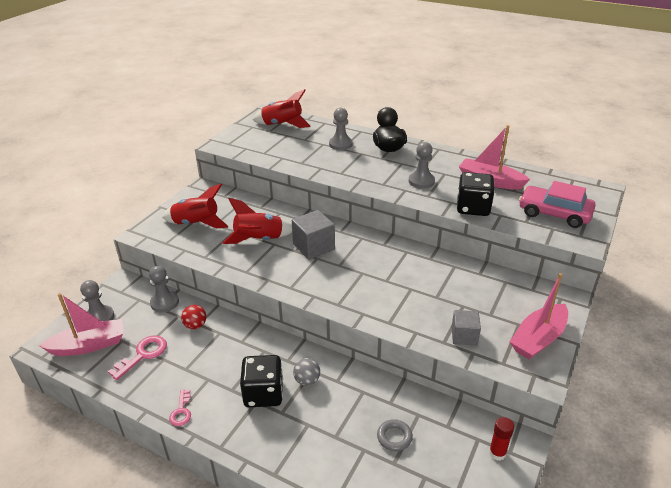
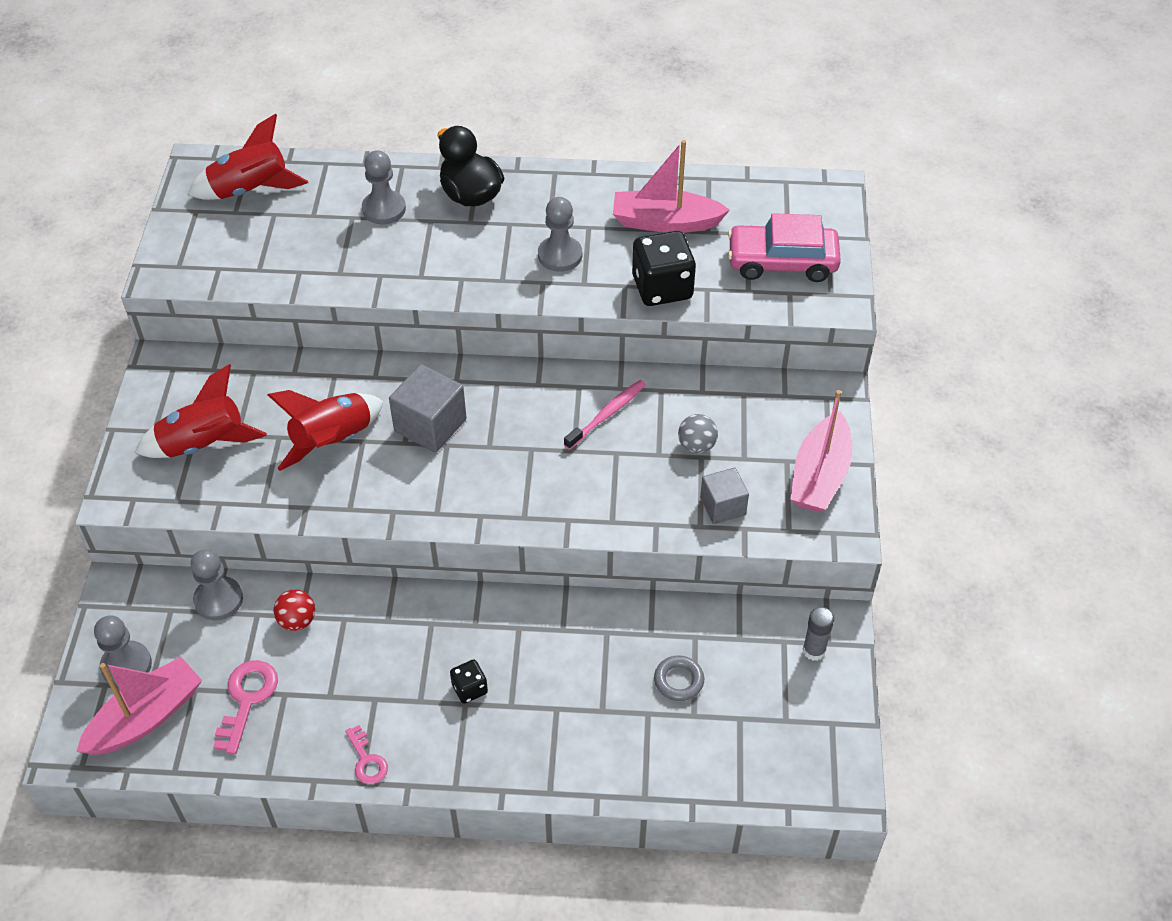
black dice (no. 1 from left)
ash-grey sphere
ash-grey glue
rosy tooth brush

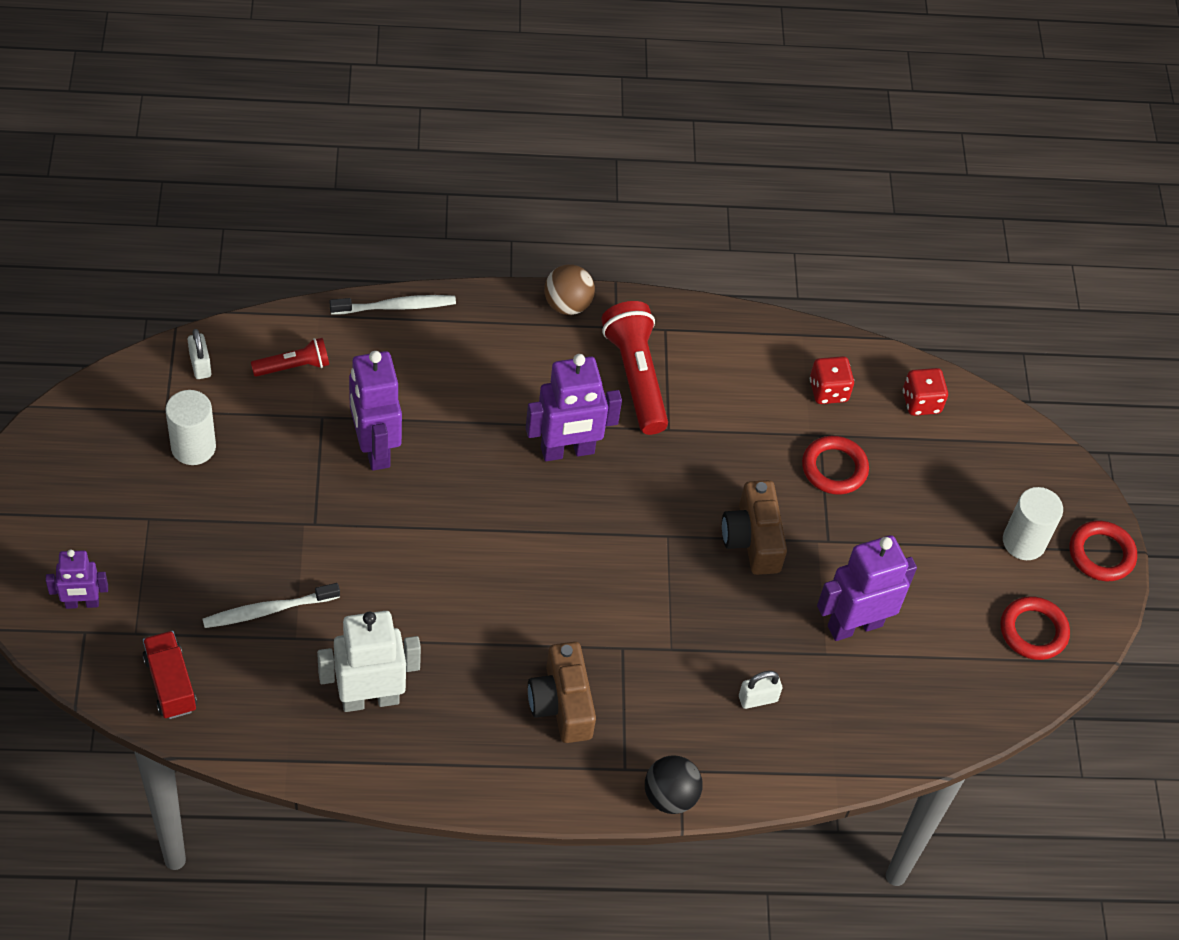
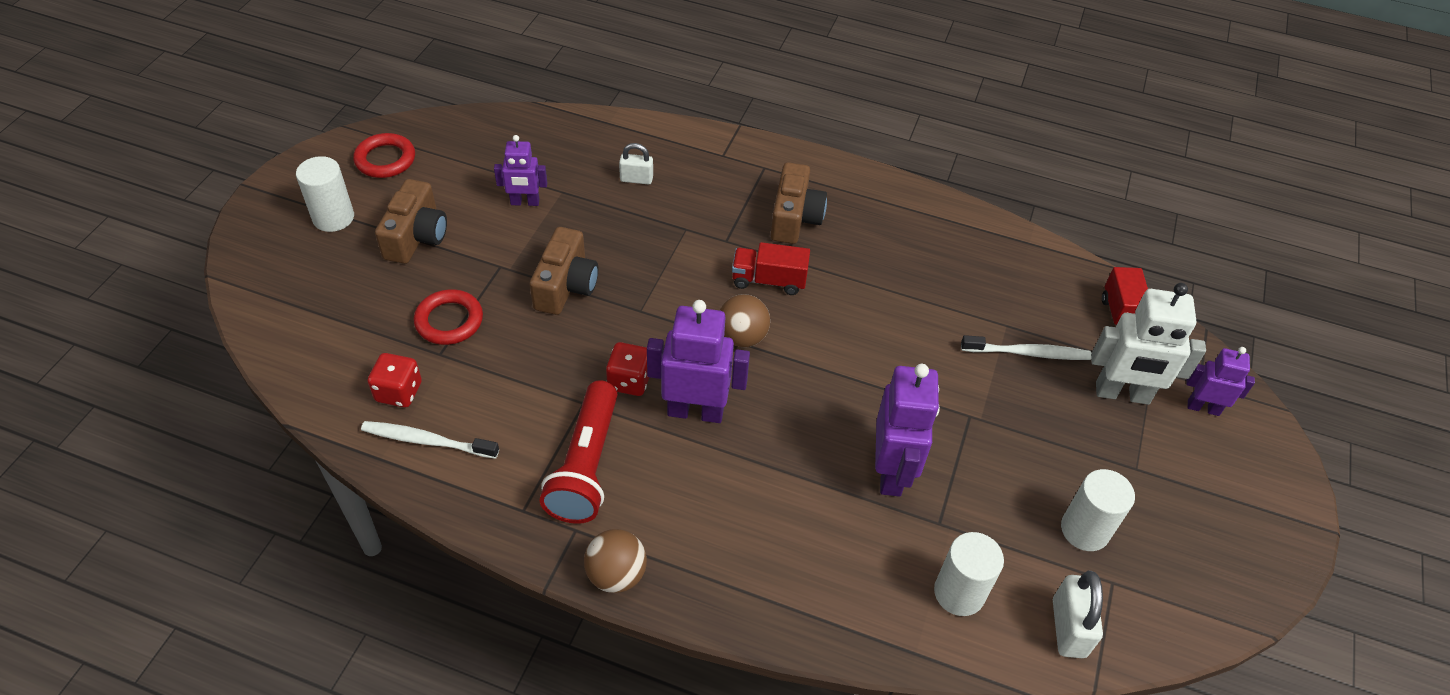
white padlock (no. 2 from left)
white solid cylinder (no. 2 from left)
white robot
white tooth brush (no. 1 from left)
black sphere
royal purple robot (no. 1 from left)
red dice (no. 2 from left)
red hoop (no. 3 from left in the first image)
russet photo camera (no. 1 from left)
russet sphere (no. 2 from left)
red lorry (no. 1 from left)

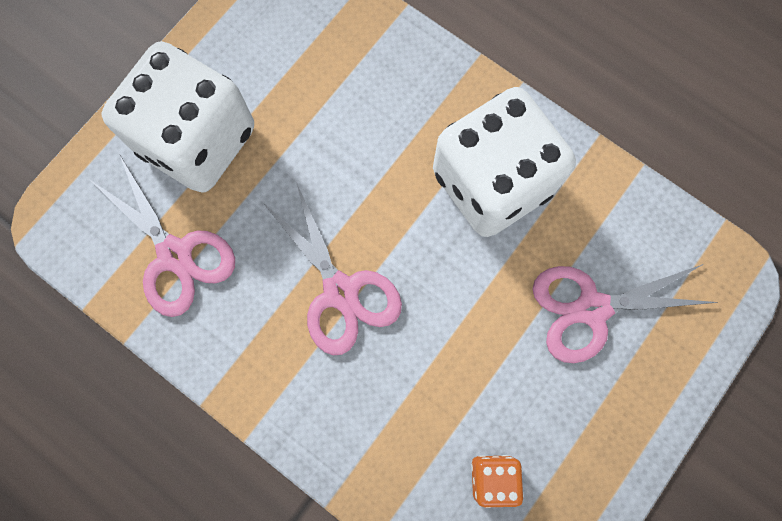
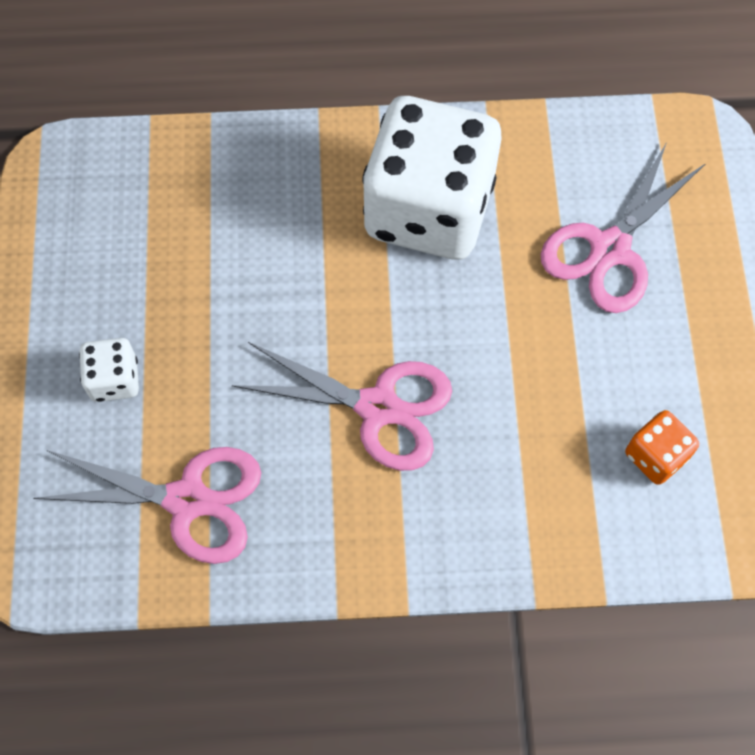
white dice (no. 1 from left)

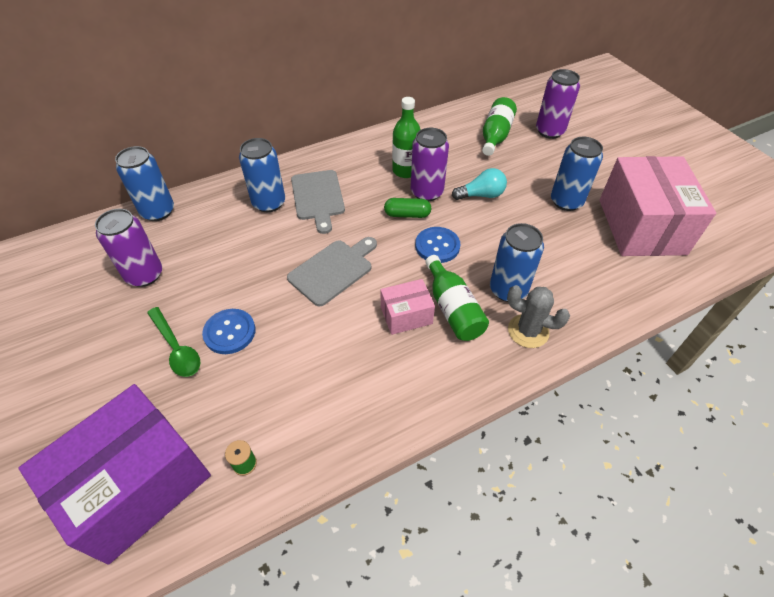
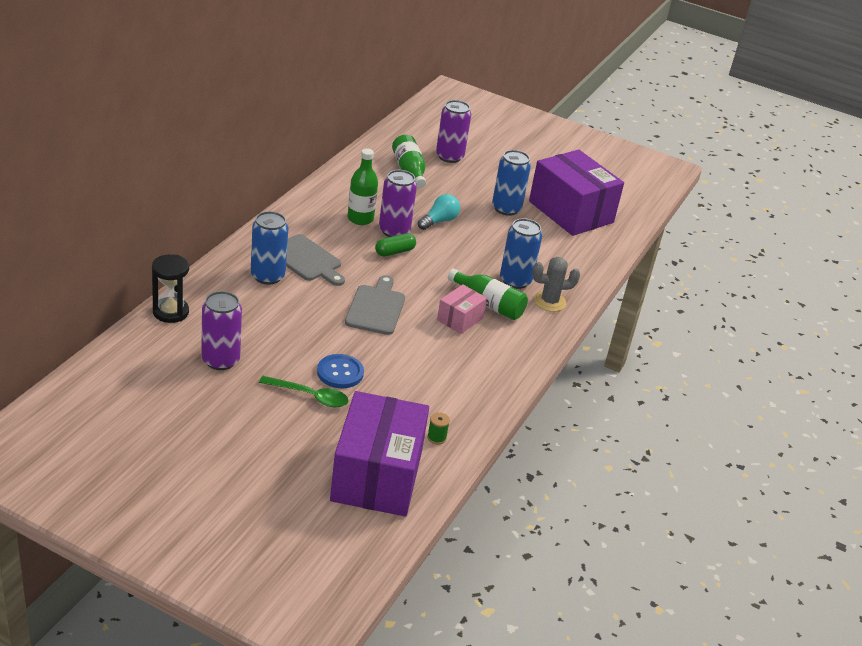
black hourglass
cobalt sewing button (no. 2 from left in the first image)
royal purple parcel (no. 2 from left)

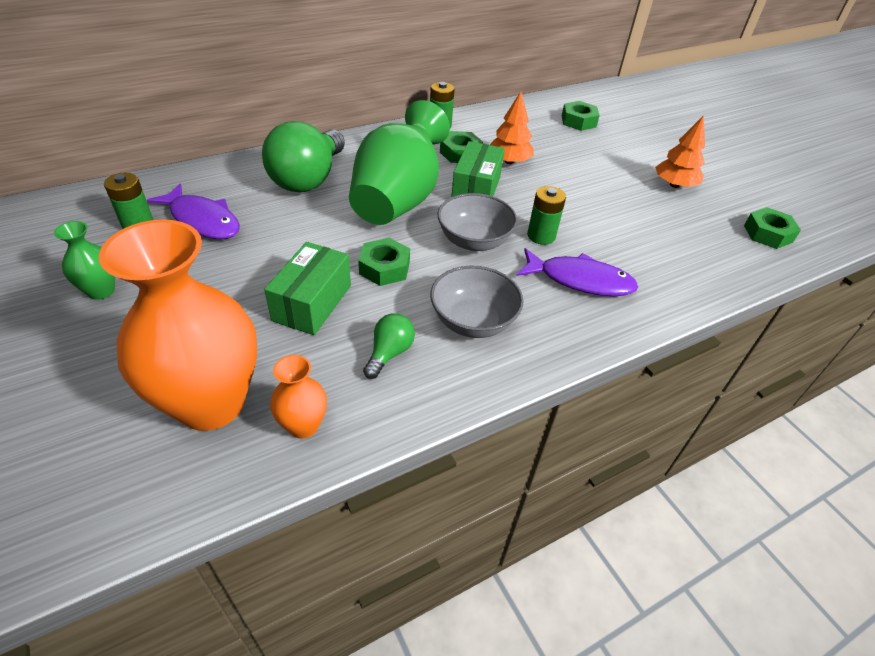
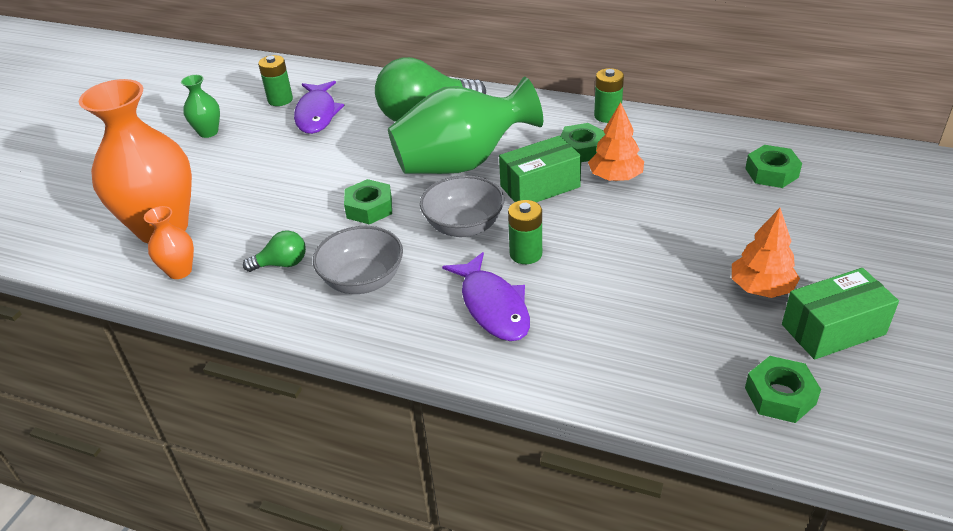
emerald parcel (no. 2 from left)

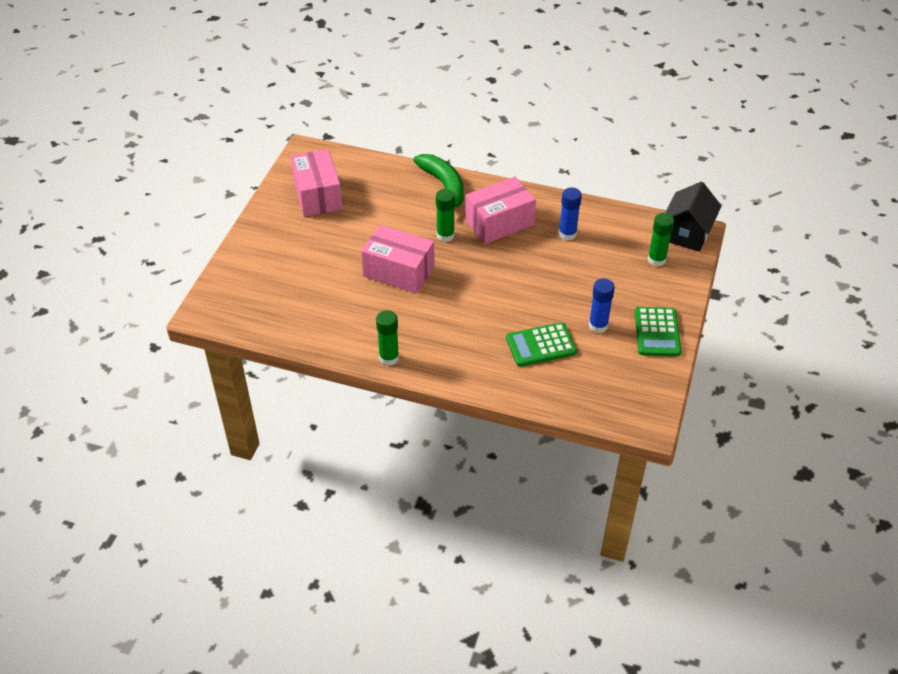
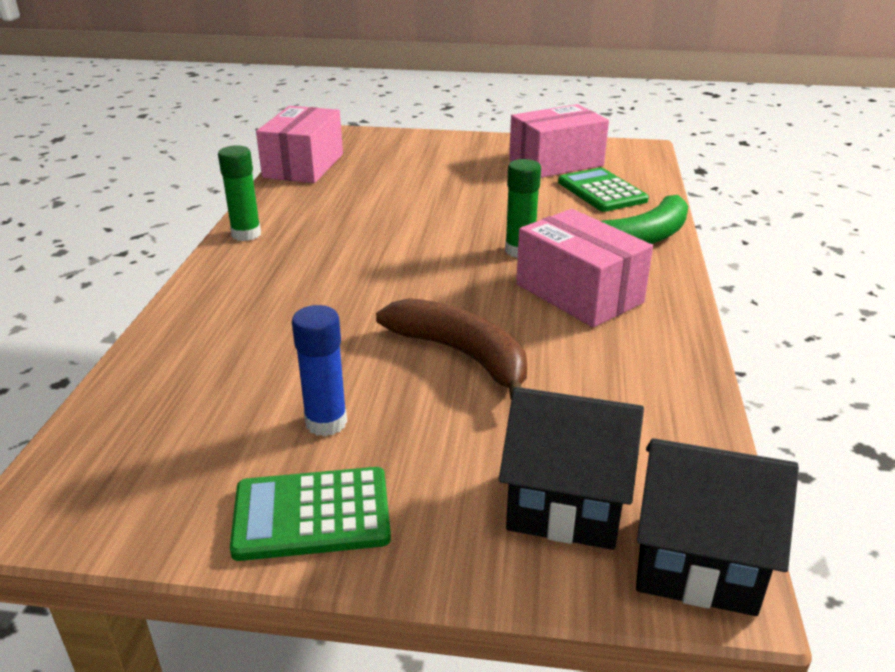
rosy parcel (no. 1 from left)
emerald pocket calculator (no. 2 from left)
cobalt glue (no. 1 from left in the first image)
black house (no. 1 from left)
russet toy banana

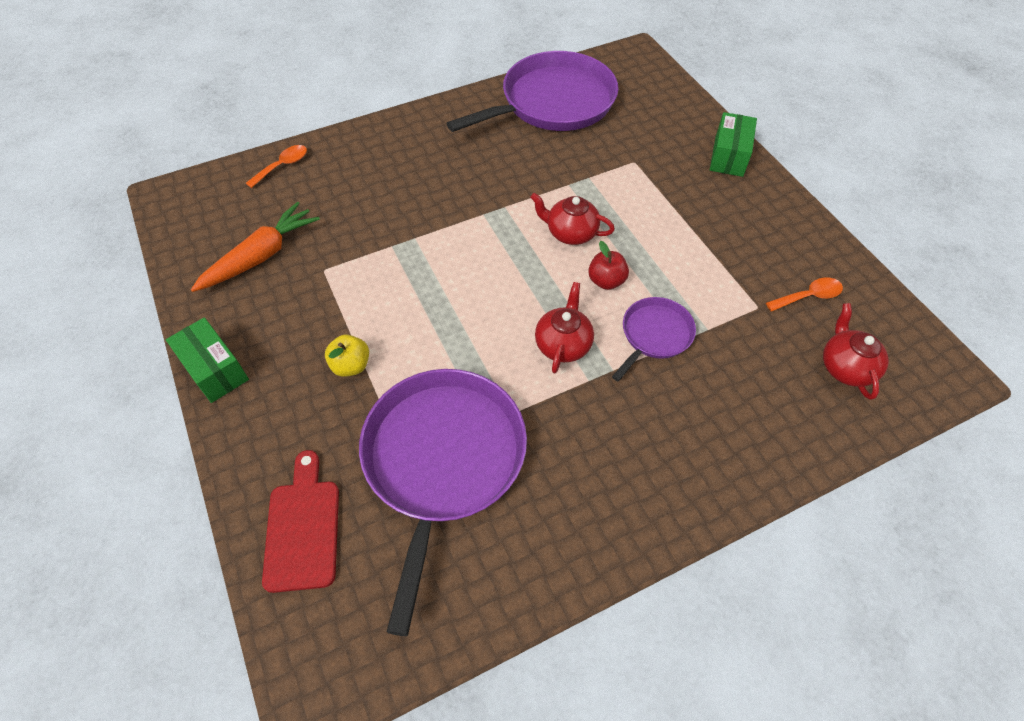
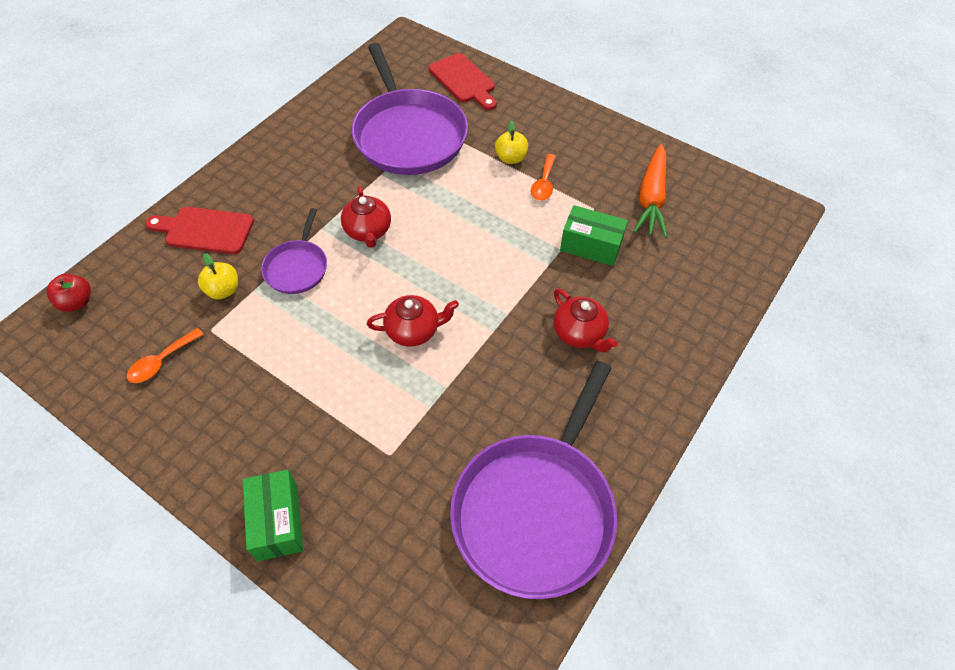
emerald parcel (no. 2 from left)
orange-coloured teaspoon (no. 2 from left)
red toy apple
red china teapot (no. 3 from left)
red chopping board (no. 1 from left)
bright yellow toy apple (no. 1 from left)

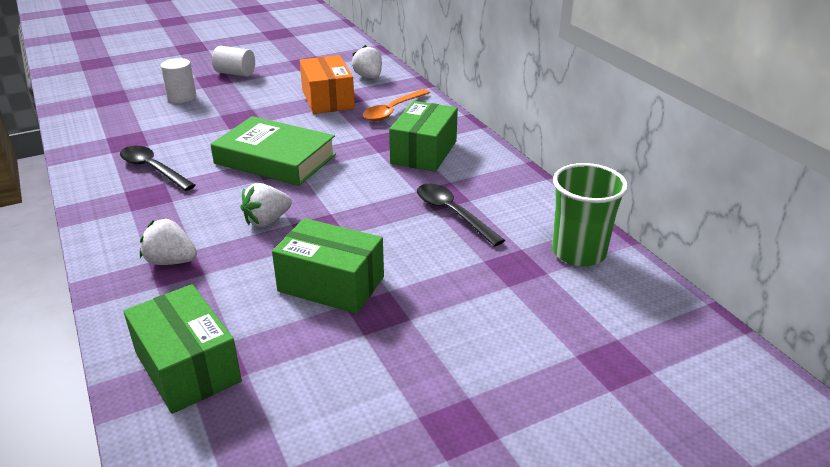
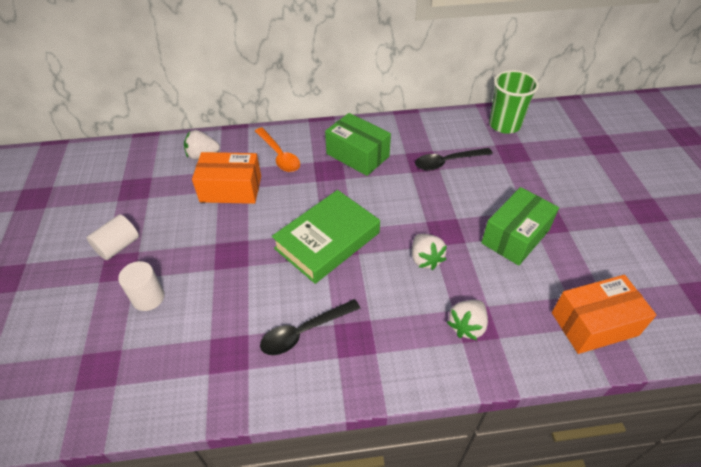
orange-coloured parcel (no. 2 from left)

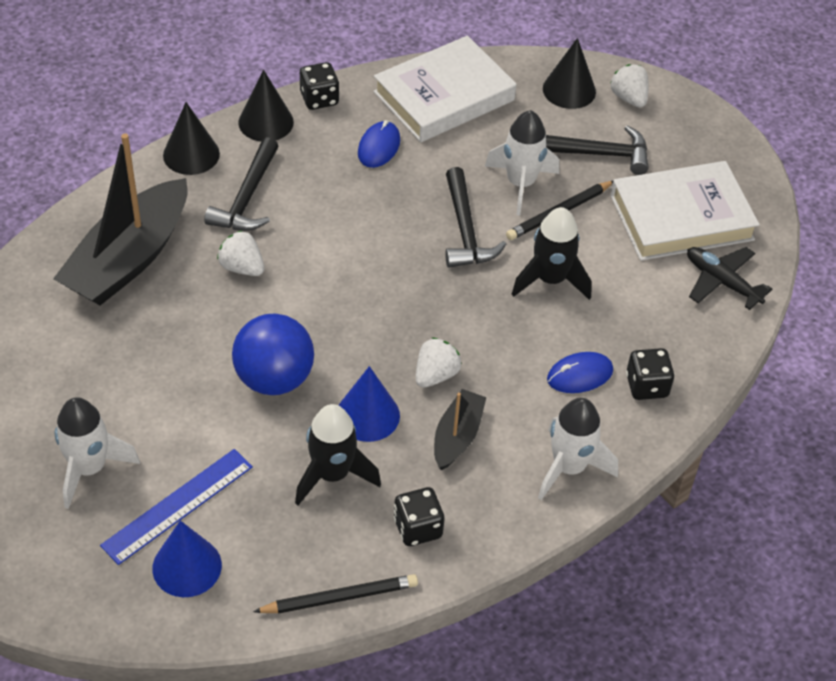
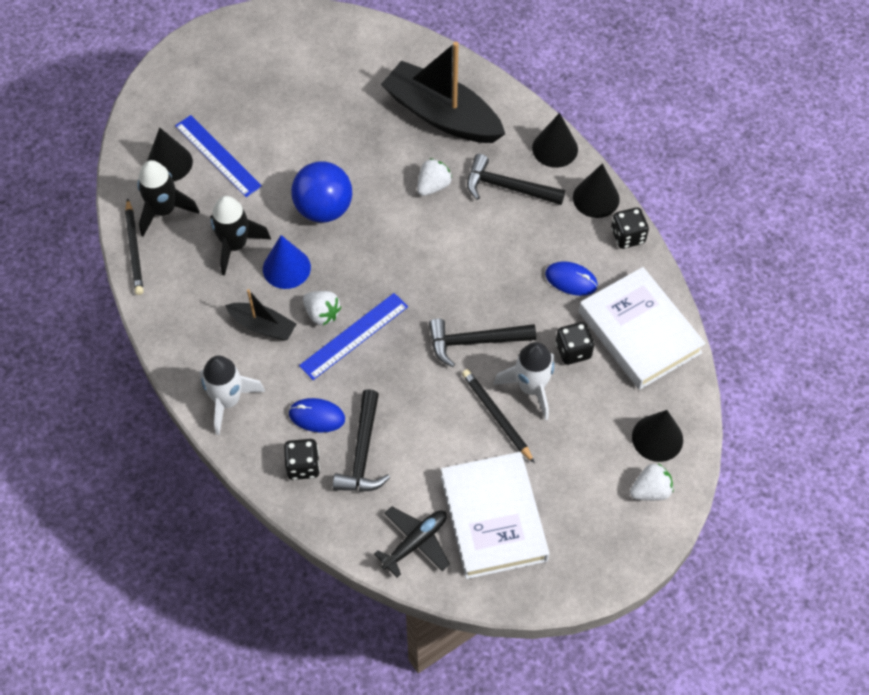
white toy rocket (no. 1 from left in the first image)
black cone (no. 1 from left)
black dice (no. 2 from left)
black toy rocket (no. 1 from left)
black carpenter's hammer (no. 1 from left)
cobalt computer mouse (no. 1 from left)
cobalt ruler (no. 2 from left)

